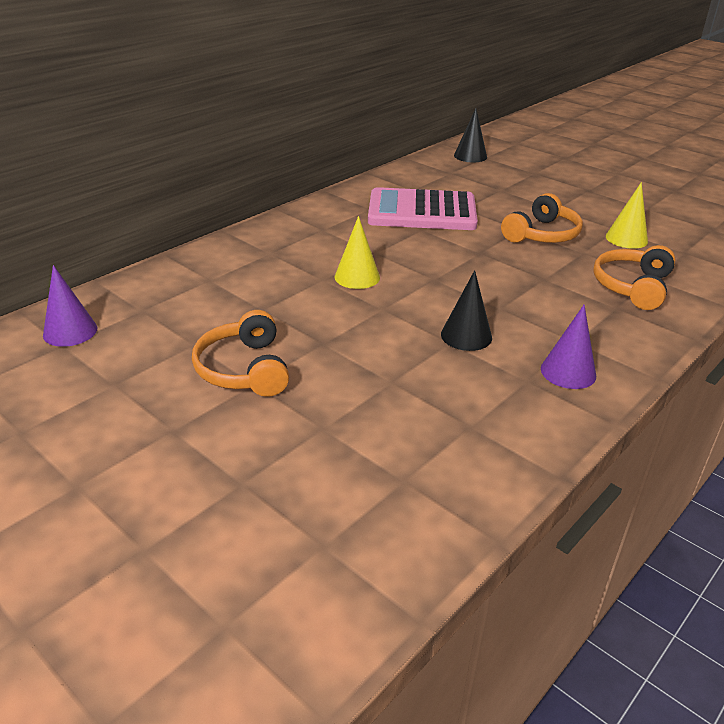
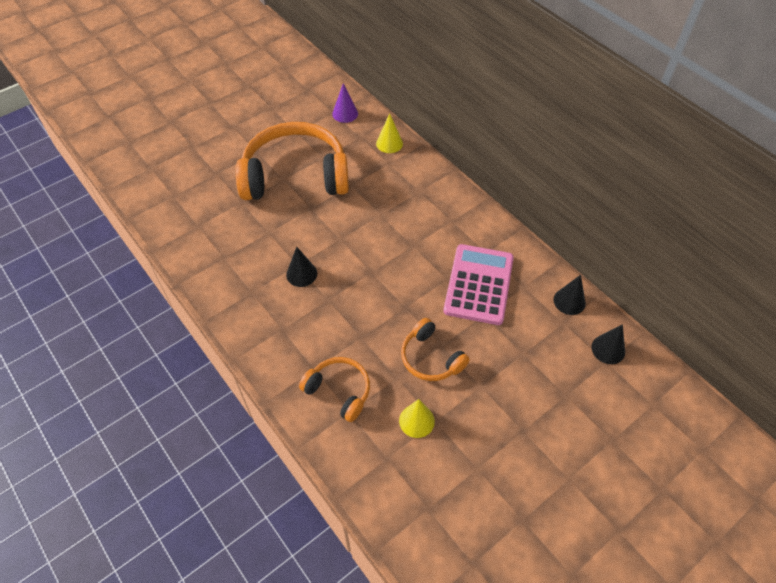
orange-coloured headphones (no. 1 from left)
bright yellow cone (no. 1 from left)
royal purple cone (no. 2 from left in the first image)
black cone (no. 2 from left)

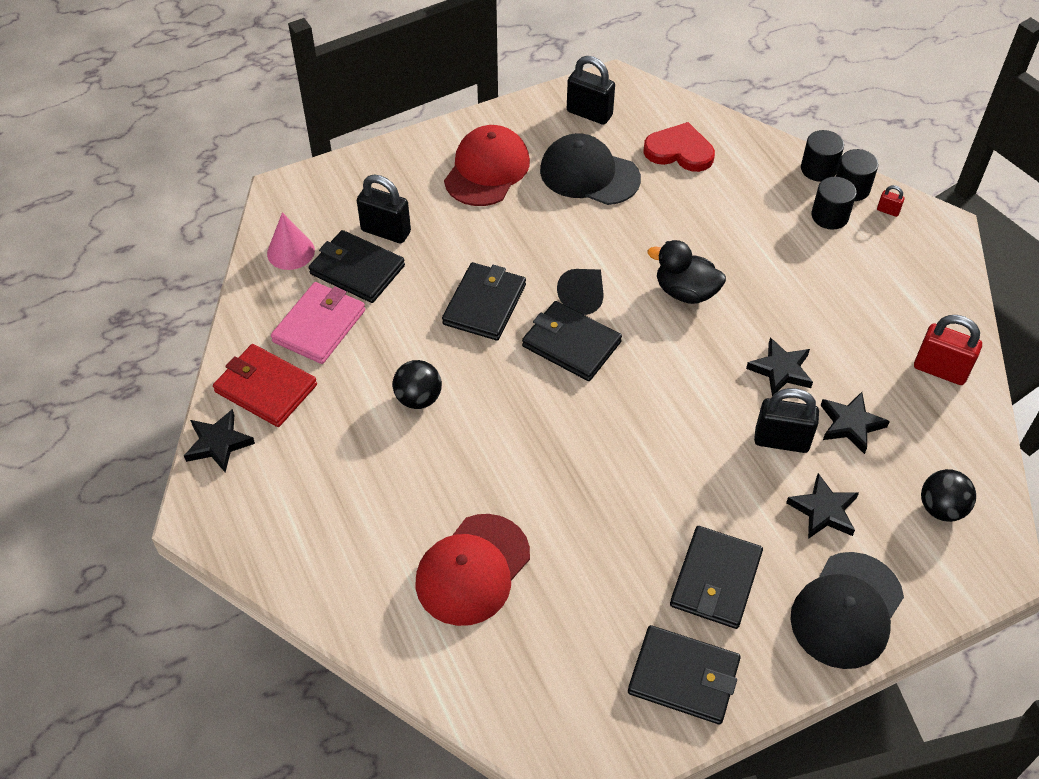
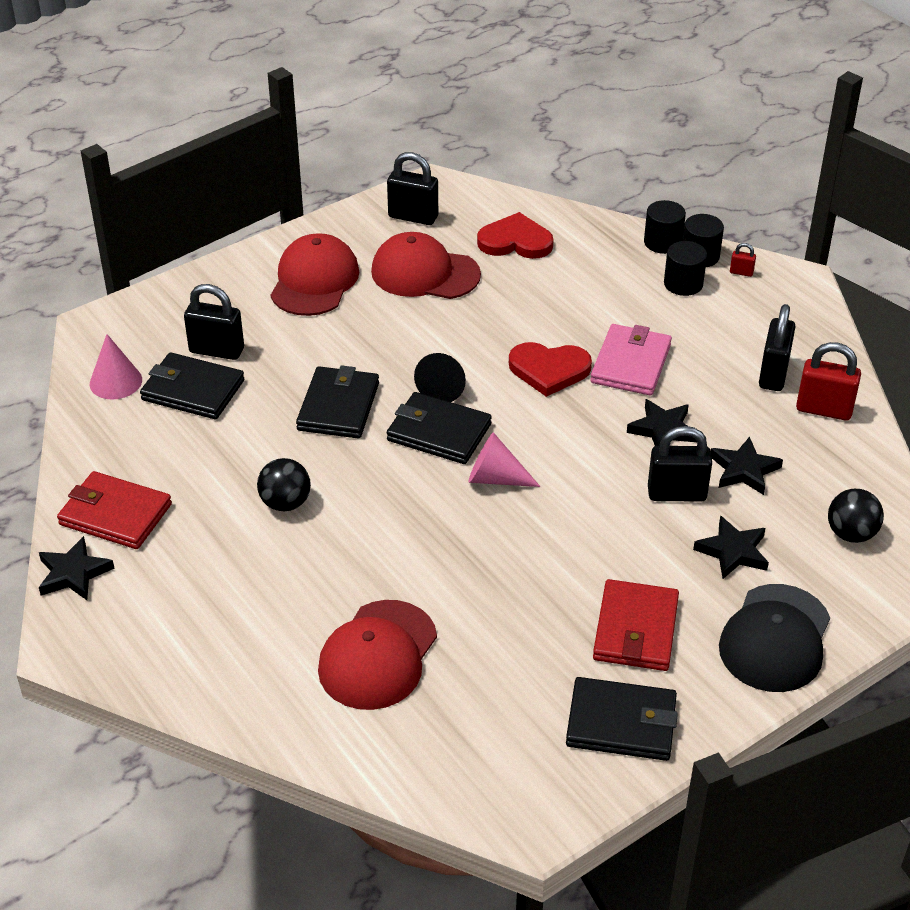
rosy card wallet
red cap (no. 3 from left)
red love heart (no. 2 from left)
red card wallet (no. 2 from left)
rosy cone (no. 2 from left)
black padlock (no. 4 from left)

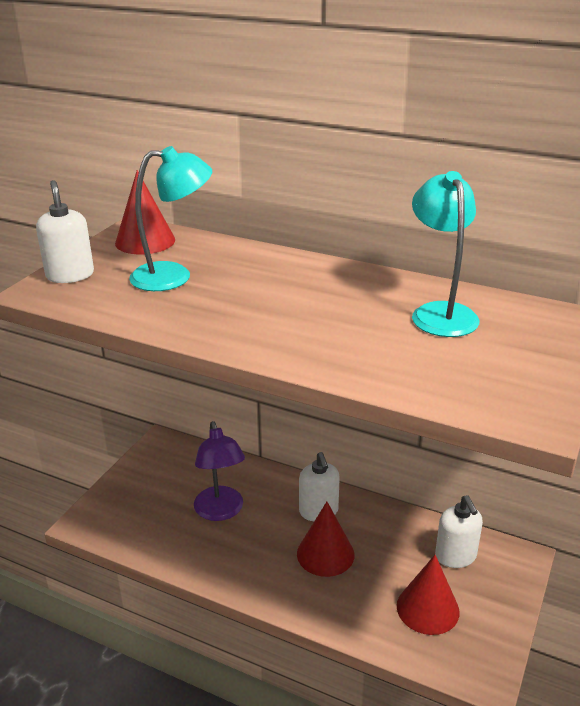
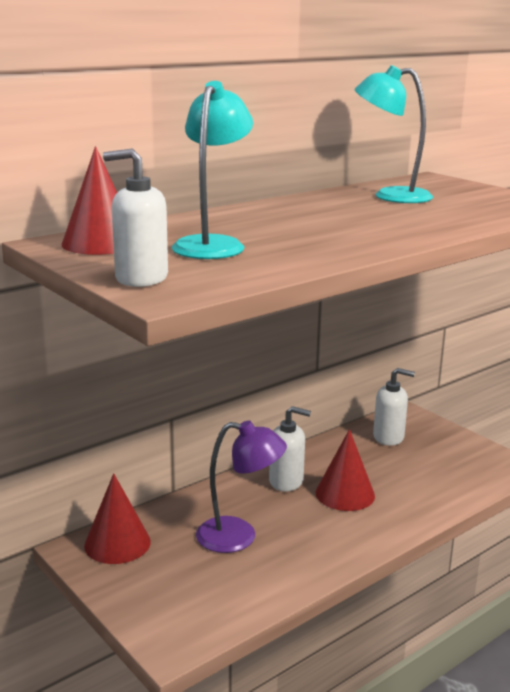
red cone (no. 2 from left)

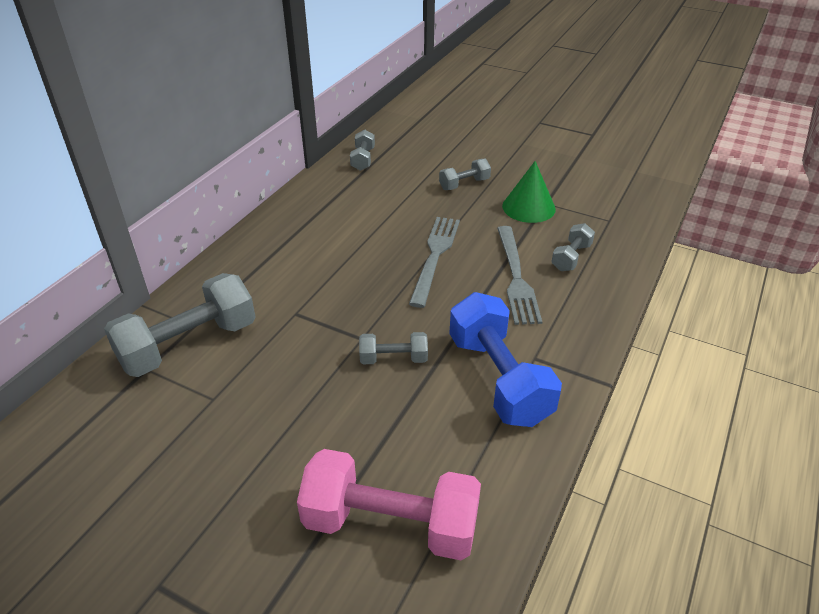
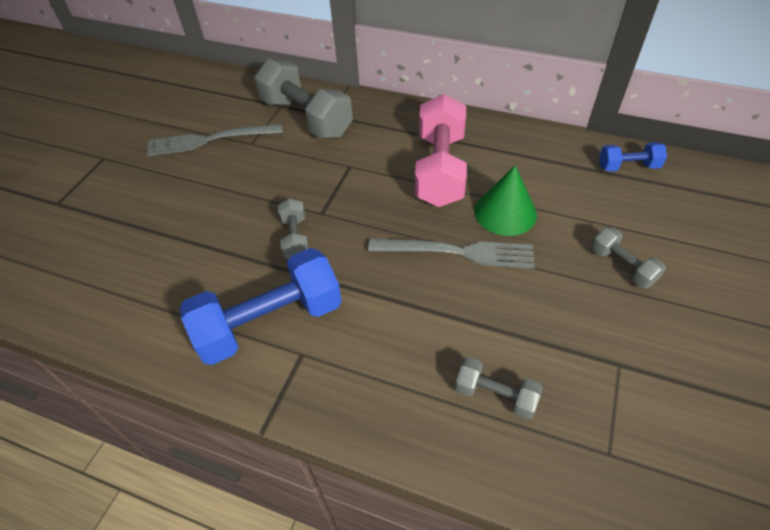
rosy dumbbell
cobalt dumbbell (no. 2 from left)
ash-grey table fork (no. 1 from left)
emerald cone

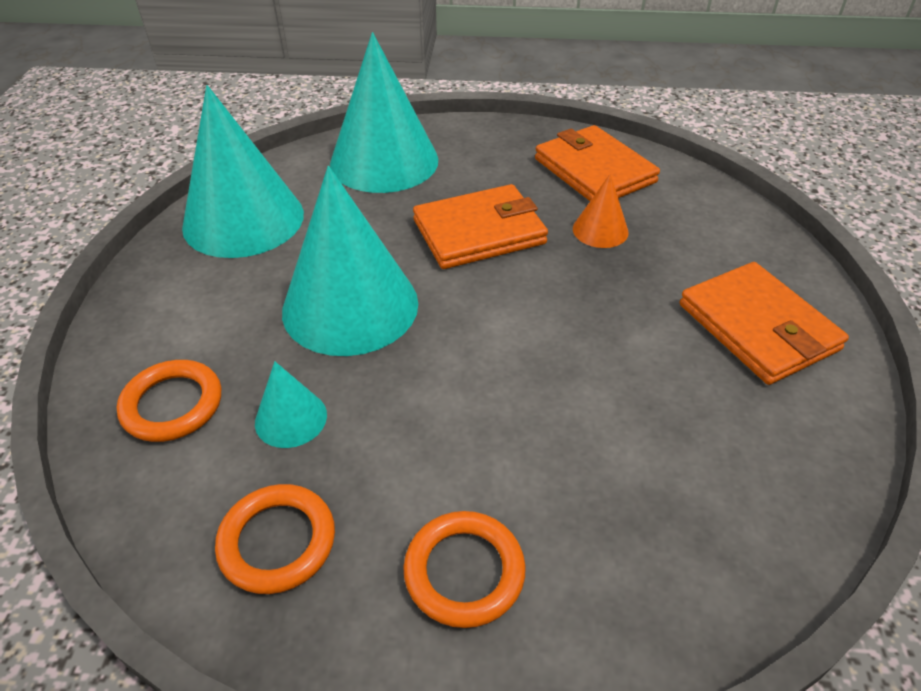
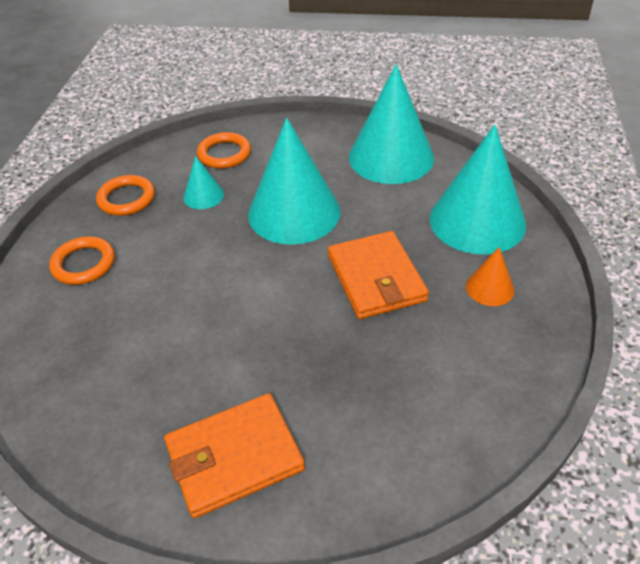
orange-coloured card wallet (no. 2 from left in the first image)
orange-coloured cone

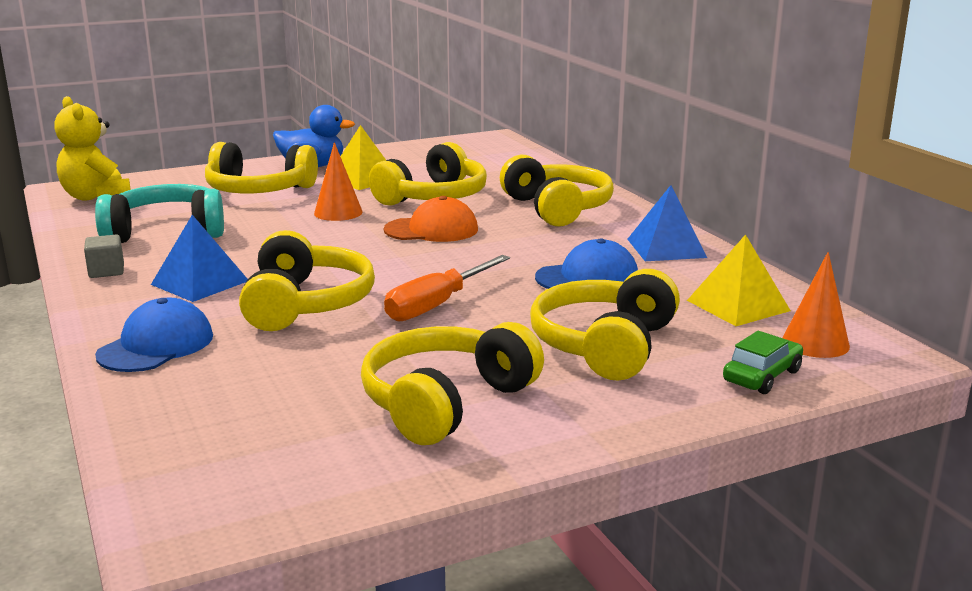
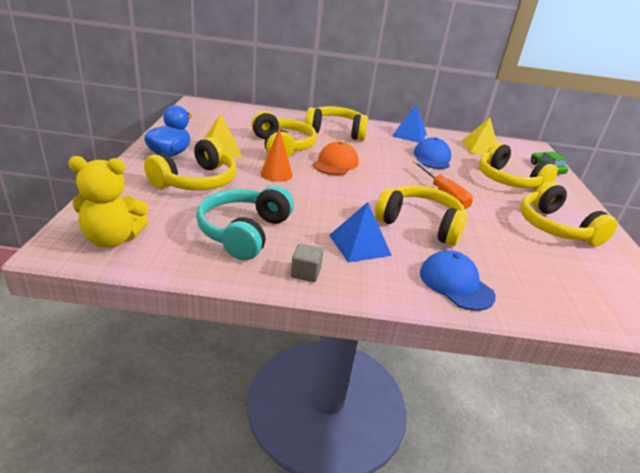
orange-coloured cone (no. 2 from left in the first image)

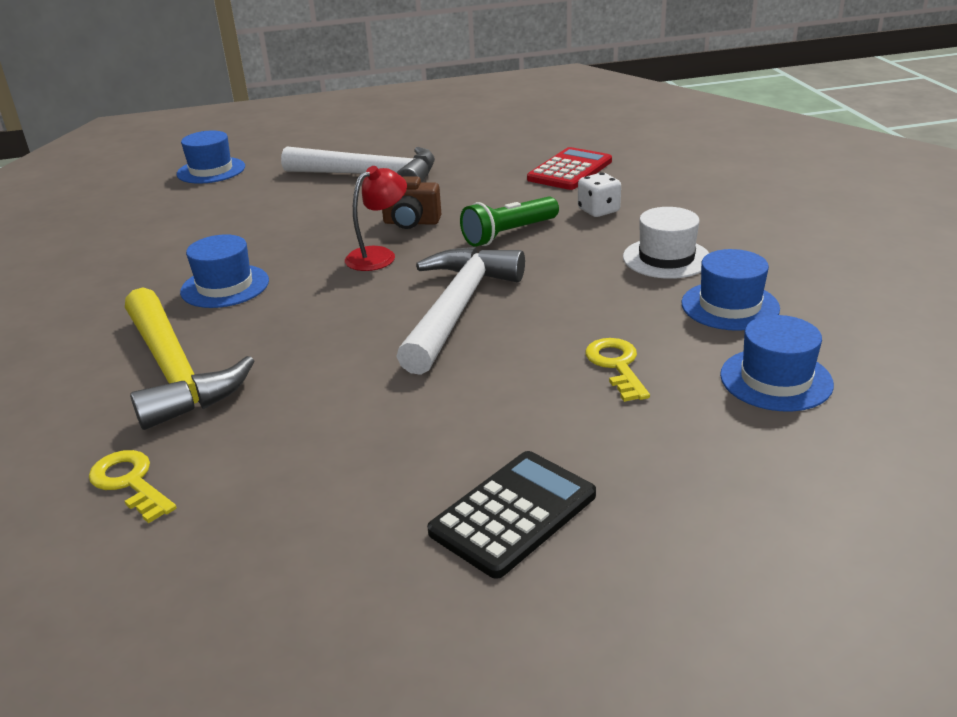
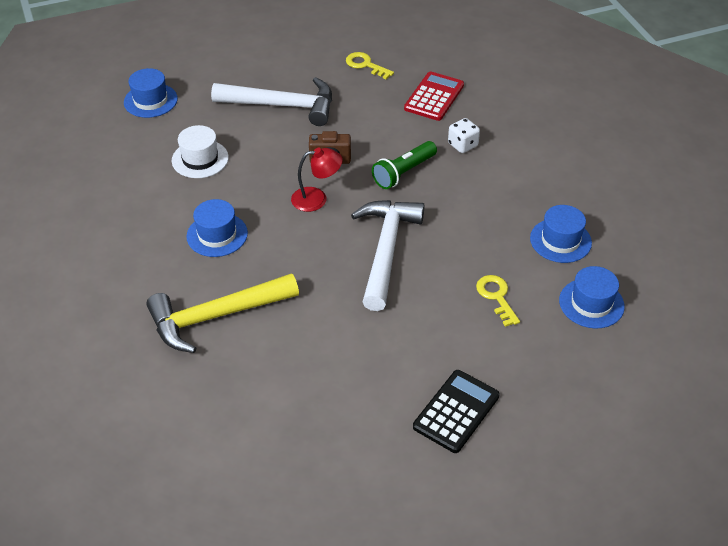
bright yellow key (no. 1 from left)
bright yellow carpenter's hammer
red desk lamp
white hat

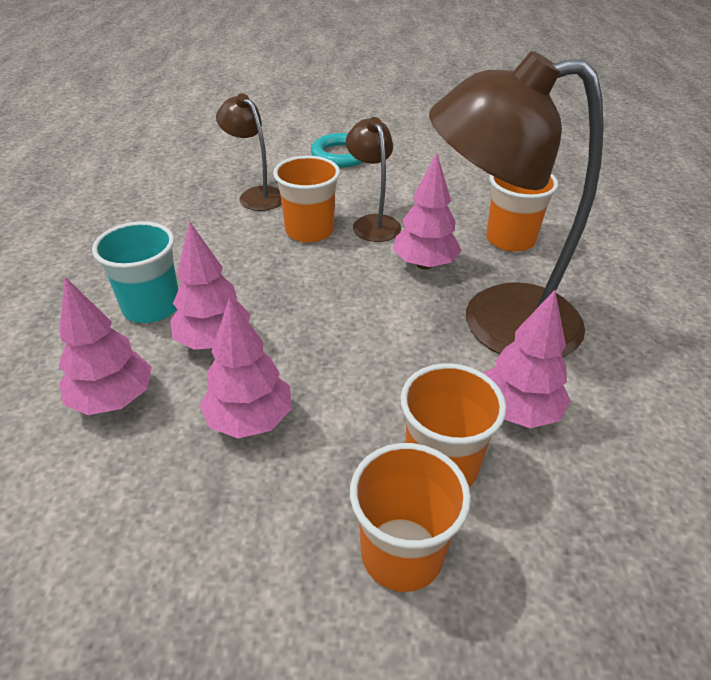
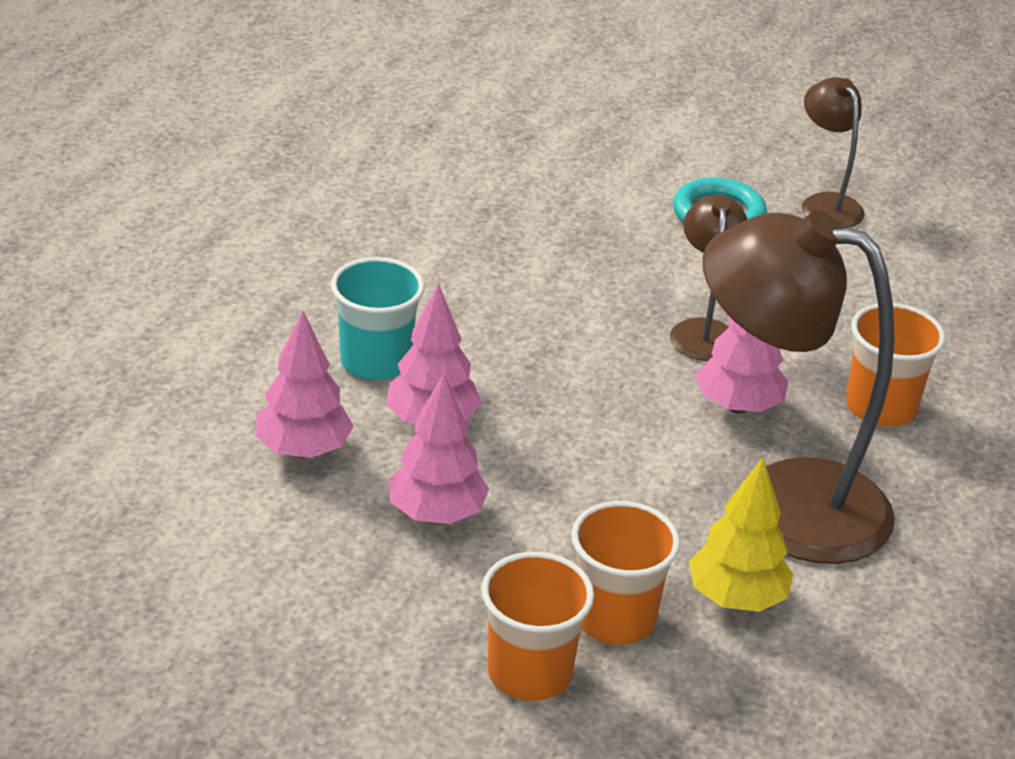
russet desk lamp (no. 3 from left)
orange-coloured tumbler (no. 1 from left in the first image)
bright yellow fir tree

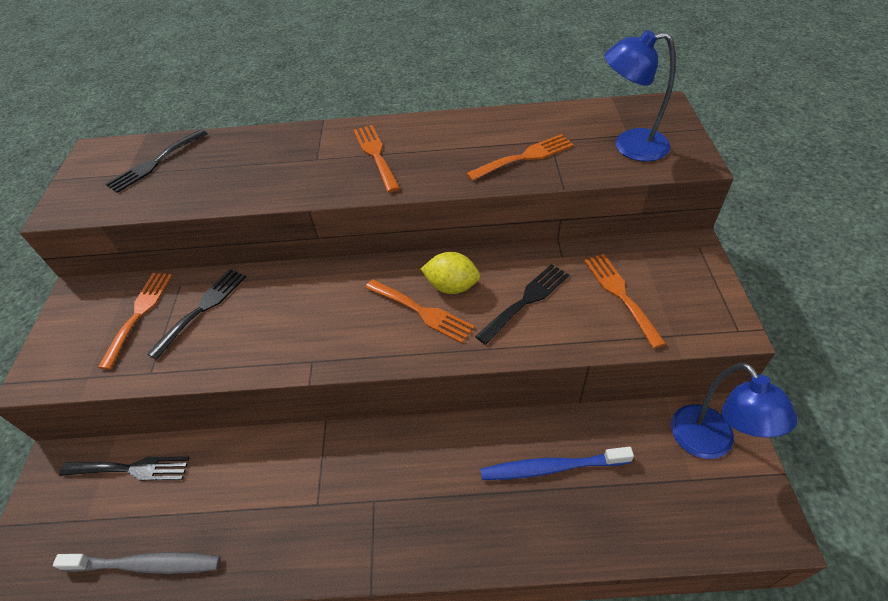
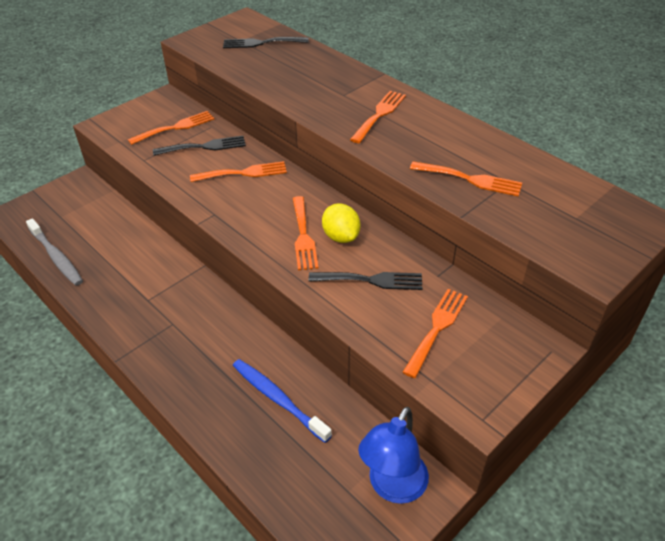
black table fork (no. 1 from left in the first image)
cobalt desk lamp (no. 1 from left in the first image)
orange-coloured table fork (no. 2 from left)

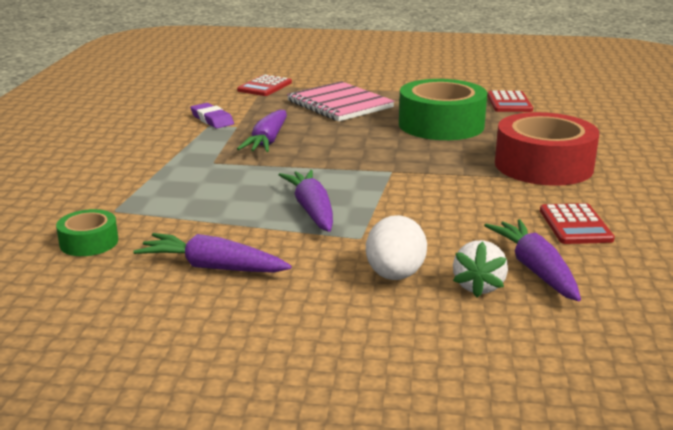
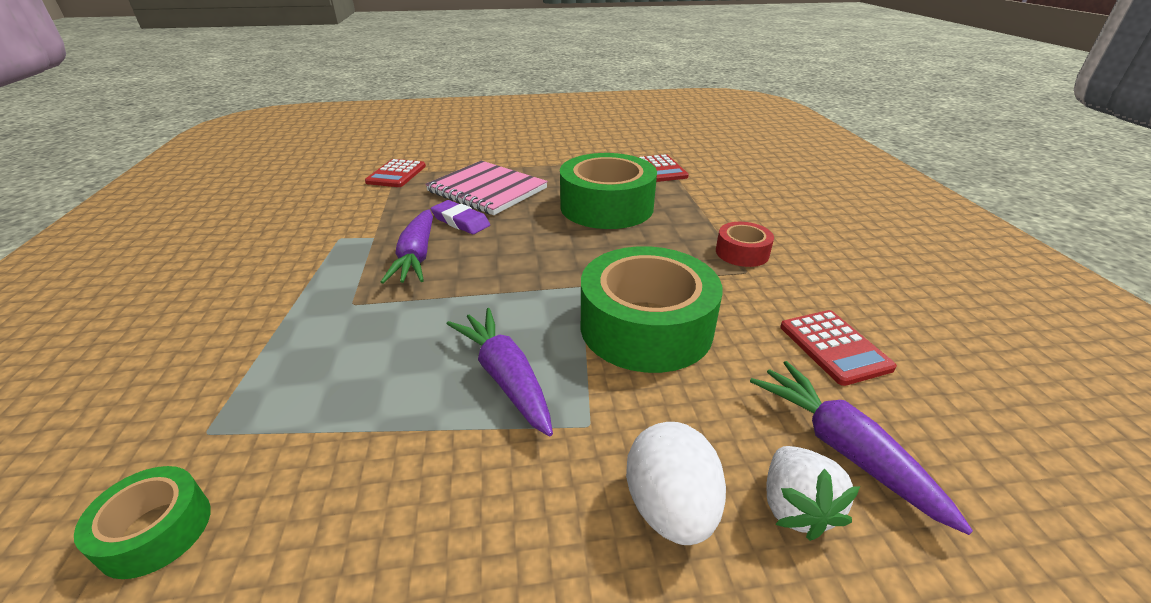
royal purple root vegetable (no. 1 from left in the first image)
royal purple eraser
red roll of tape
emerald roll of tape (no. 3 from left)

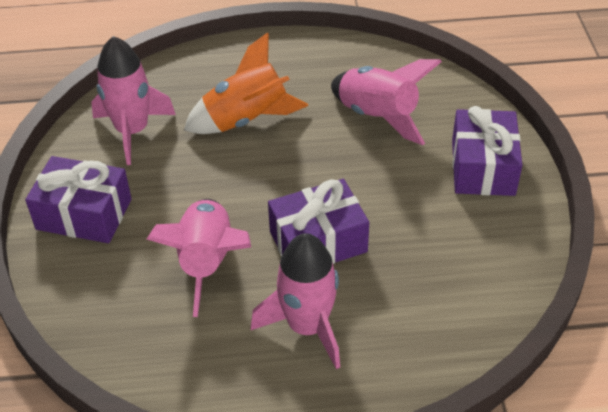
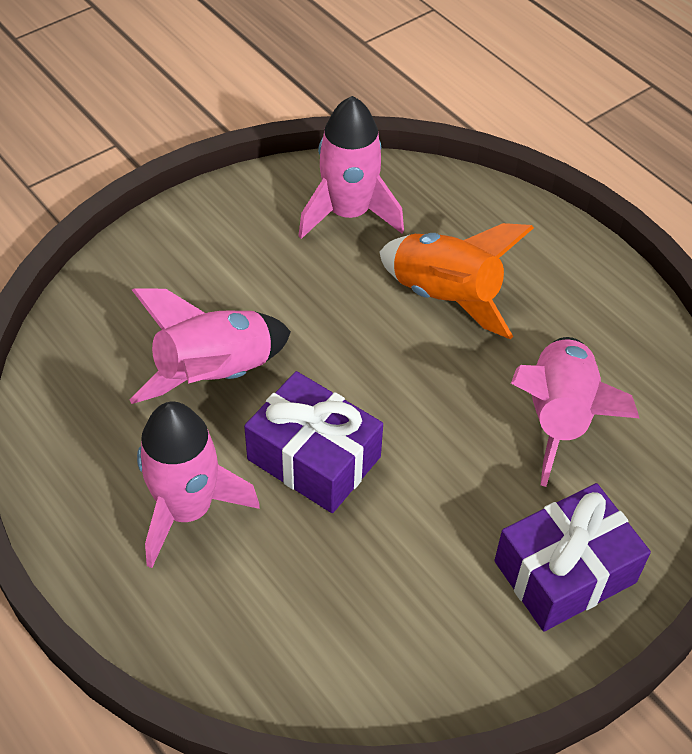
royal purple present (no. 1 from left in the first image)

